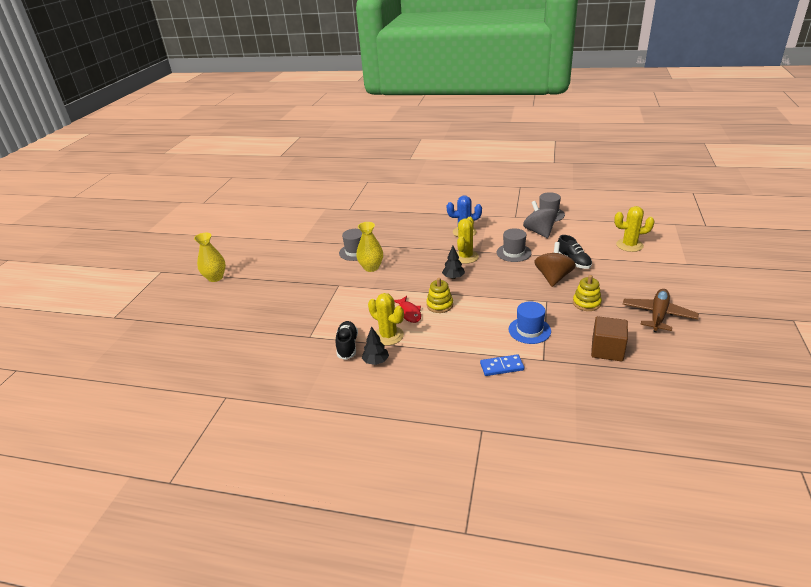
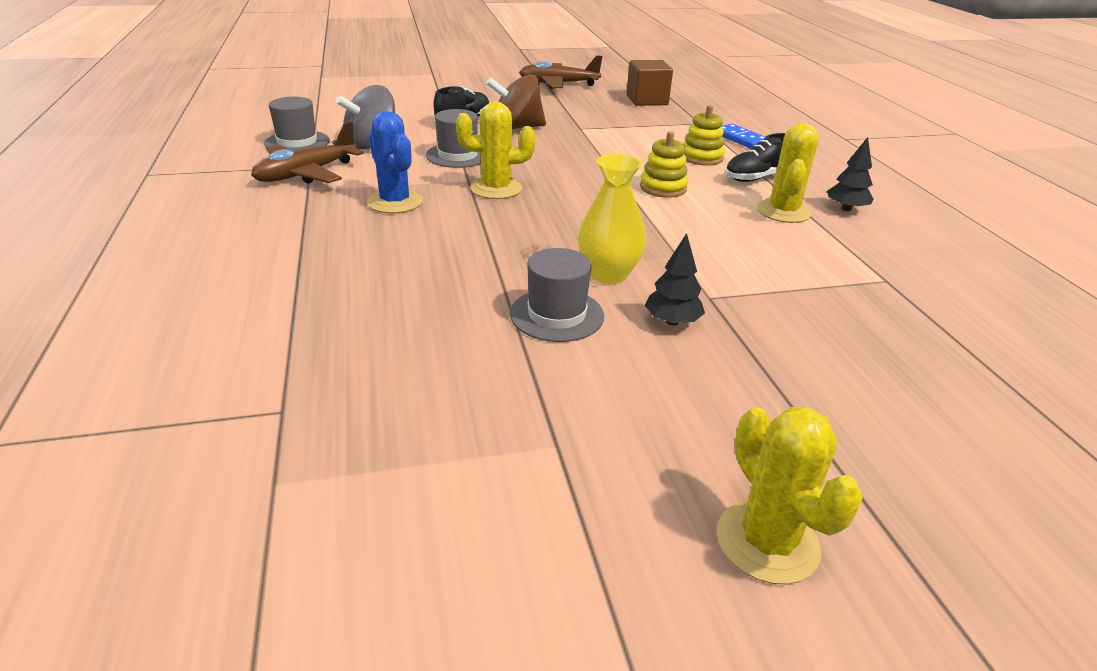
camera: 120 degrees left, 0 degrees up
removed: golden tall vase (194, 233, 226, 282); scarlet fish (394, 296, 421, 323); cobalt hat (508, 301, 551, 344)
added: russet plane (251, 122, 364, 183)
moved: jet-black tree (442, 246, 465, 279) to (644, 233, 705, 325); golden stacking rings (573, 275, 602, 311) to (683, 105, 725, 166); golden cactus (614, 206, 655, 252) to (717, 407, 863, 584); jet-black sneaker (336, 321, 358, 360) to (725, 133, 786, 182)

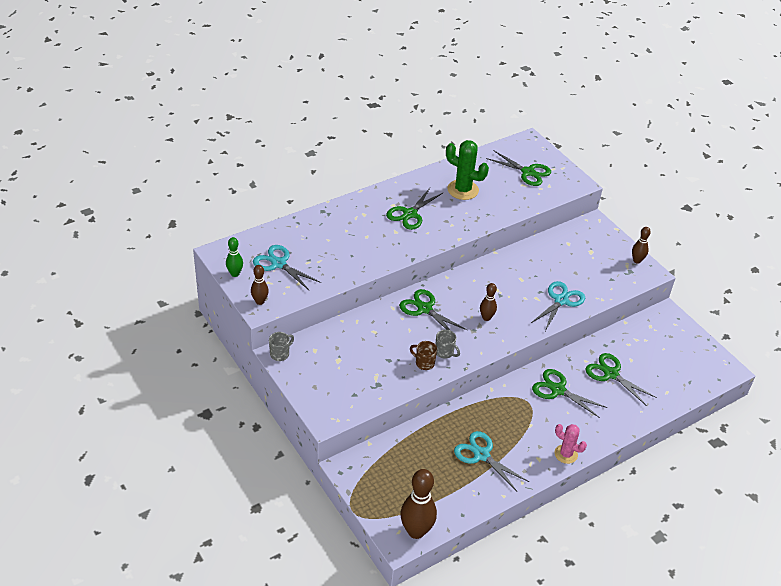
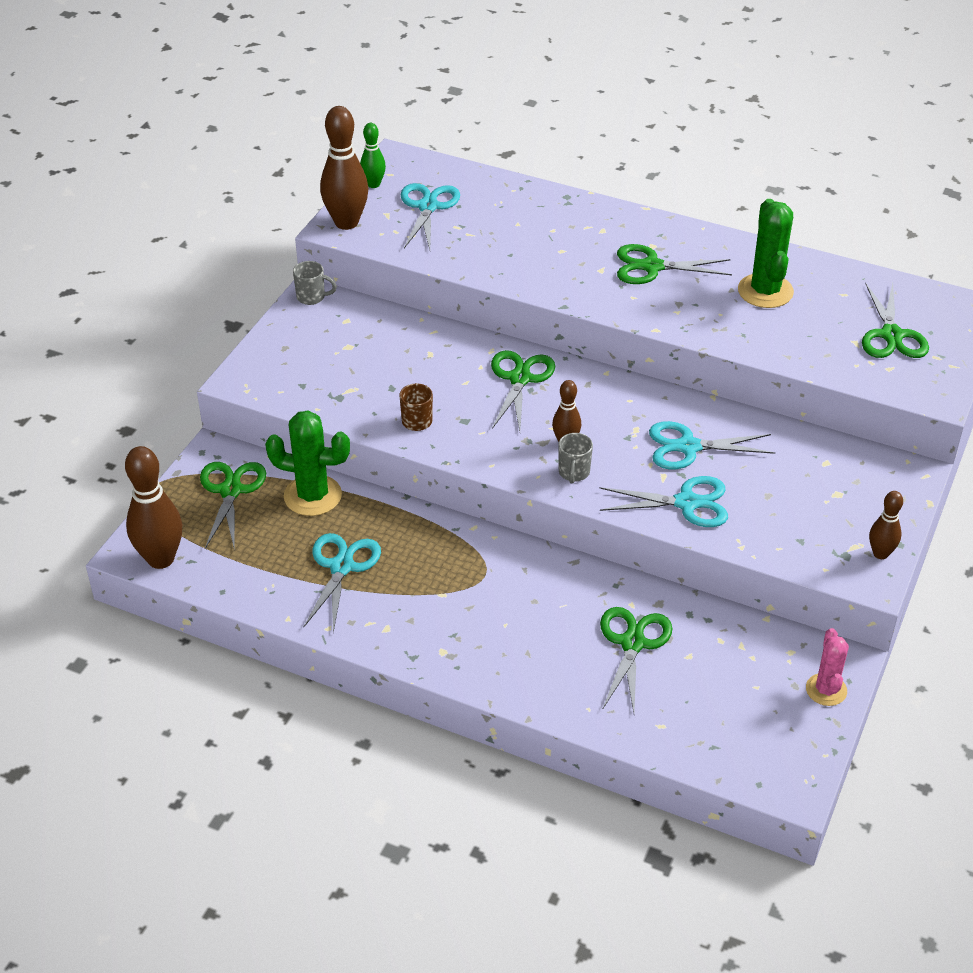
camera: 60 degrees right, 0 degrees up
added: leaf-green cactus (265, 411, 350, 516); teal shears (649, 421, 775, 469)
moved: leaf-green shears (532, 369, 608, 418) to (200, 462, 266, 551); grey coffee mug (435, 330, 460, 358) to (559, 433, 593, 484); rose-pink cactus (554, 424, 587, 464) to (806, 628, 849, 706)
resized: russet tenpin (251, 265, 269, 305) = (320, 106, 368, 230) x1.82

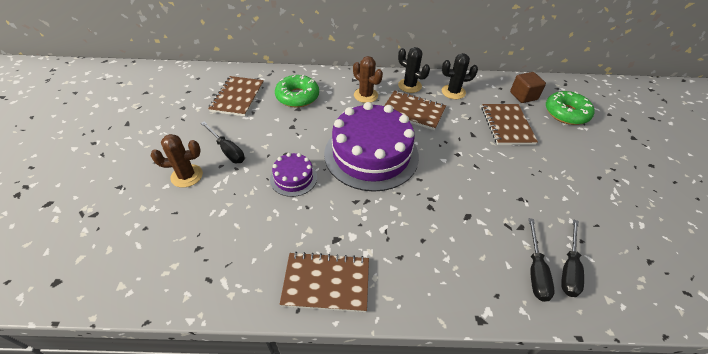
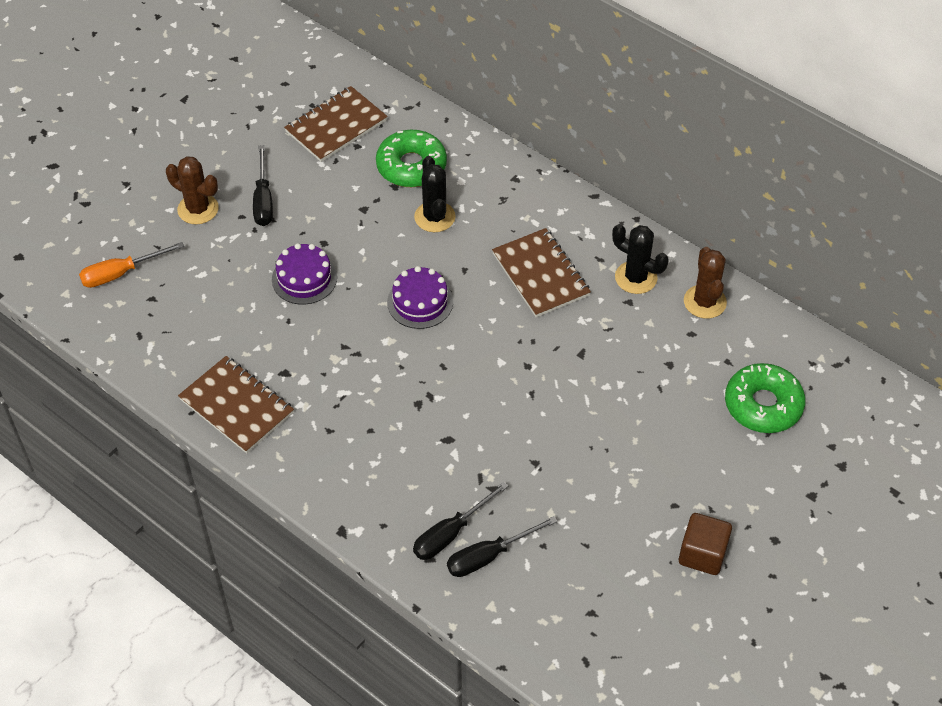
camera: 40 degrees right, 5 degrees up
removed: russet exercise book (482, 104, 538, 145)
added: orange-coloured screwdriver (79, 242, 184, 288)
moved: jet-black cactus (398, 47, 430, 93) to (414, 156, 456, 232); russet cube (510, 72, 546, 103) to (679, 513, 732, 575); russet cactus (353, 56, 383, 103) to (684, 247, 727, 319)
resized: royal purple gateau (324, 102, 419, 192) = (387, 266, 453, 329) x0.47

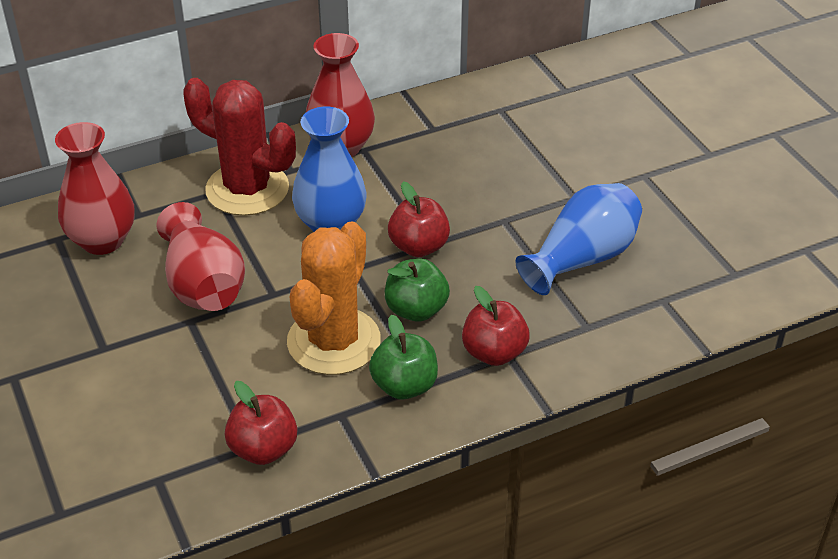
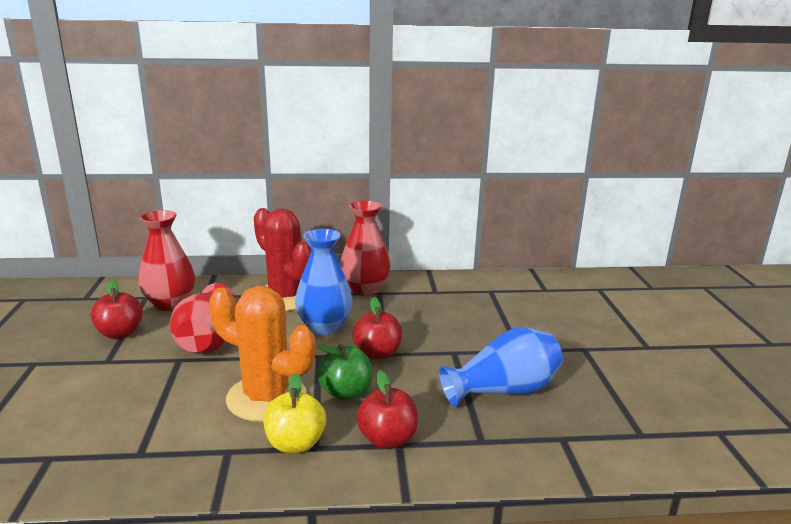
camera: 20 degrees right, 20 degrees down
moved: scarlet apple fruit (225, 381, 297, 465) to (91, 279, 143, 339)
recoloured: leaf-green apple fruit (369, 315, 438, 400) to golden apple fruit (263, 373, 326, 453)
turned: orange-coloured cactus (287, 221, 381, 375) = (209, 286, 315, 422) 75 degrees clockwise

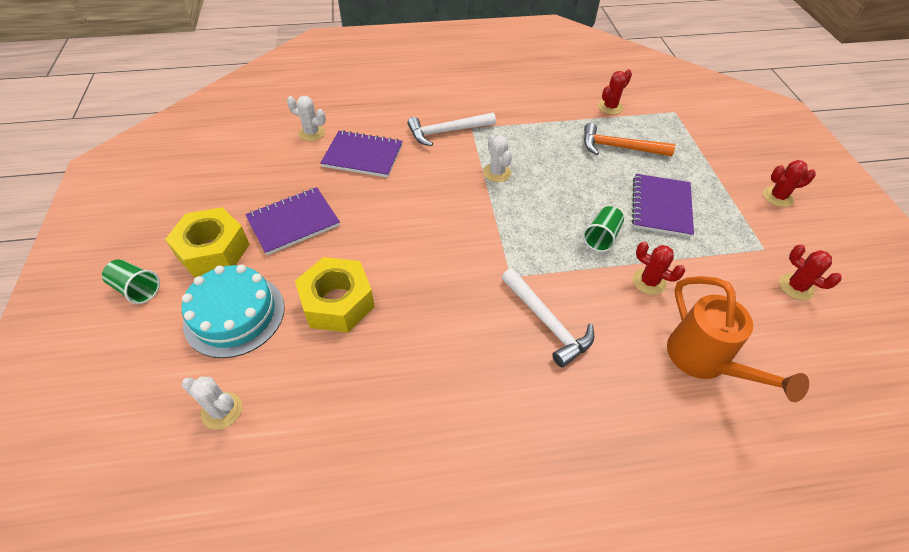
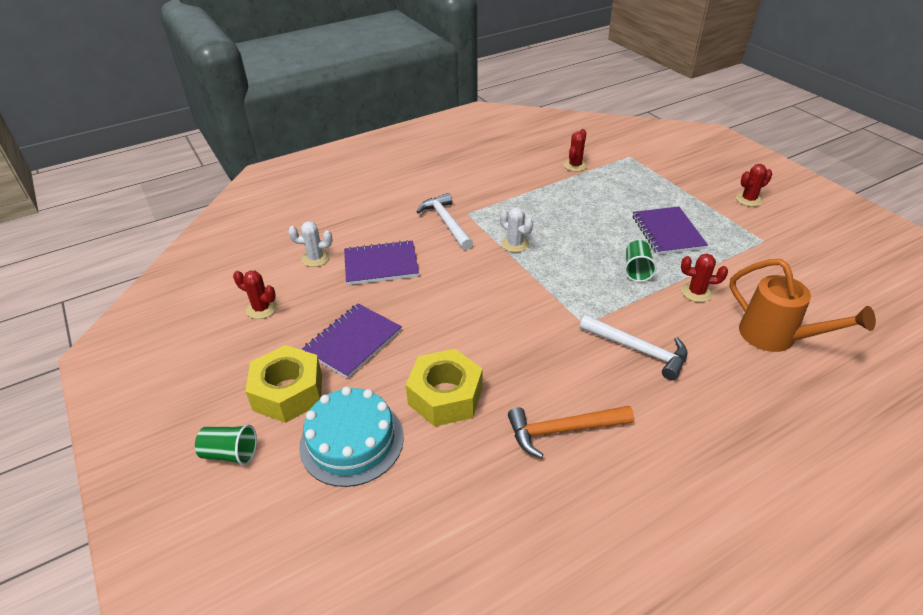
camera: 20 degrees left, 10 degrees down
removed: white cactus (182, 376, 242, 430)
moved: scarlet cactus (779, 244, 842, 300) to (233, 271, 277, 319); orange-coloured hammer (584, 123, 675, 156) to (508, 406, 634, 458)
turned: white hammer (407, 112, 496, 146) = (417, 193, 473, 250) 105 degrees clockwise

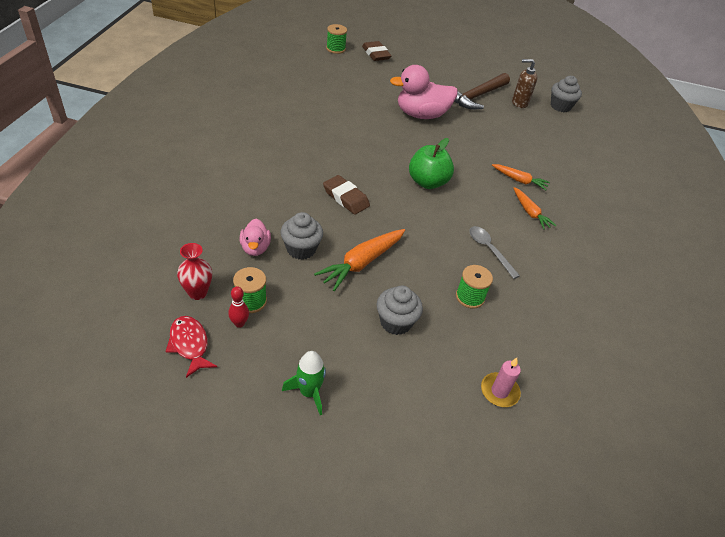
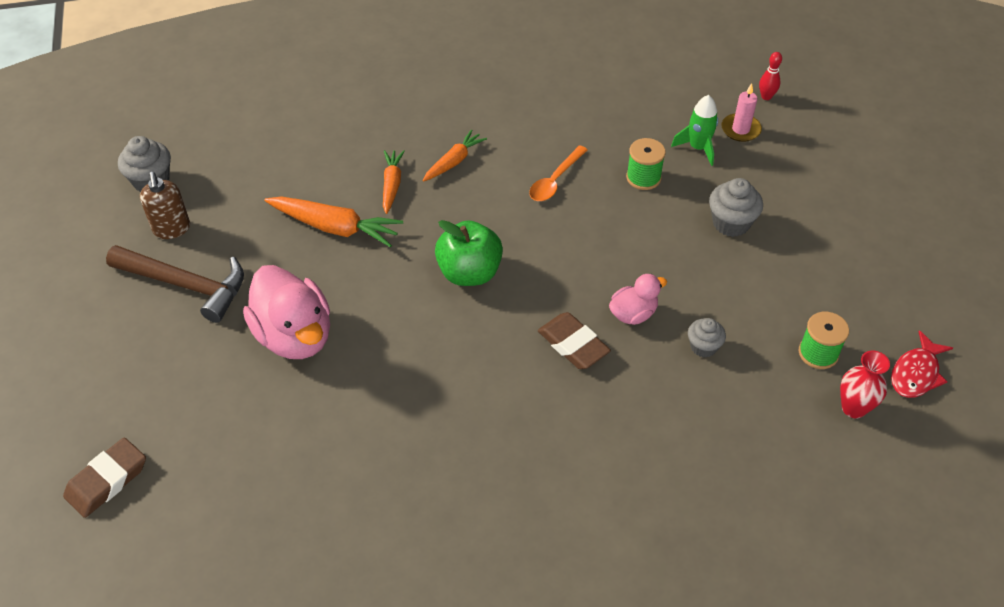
camera: 110 degrees left, 5 degrees up
removed: leaf-green bobbin (326, 24, 347, 54)
moved: orange-coloured toy carrot (314, 229, 405, 291) to (265, 197, 403, 247); rose-pink duck (240, 219, 271, 256) to (609, 274, 667, 325); leaf-green toy rocket (282, 351, 326, 415) to (671, 95, 718, 166); scarlet tenpin (228, 286, 249, 328) to (759, 52, 782, 100)
recoloured: grey spoon (469, 226, 520, 279) to orange-coloured spoon (529, 145, 587, 201)
turned: russet eraser (323, 175, 370, 215) = (538, 312, 611, 369) 60 degrees counterclockwise
resized: grey fairy cake (281, 212, 323, 260) = (688, 318, 726, 358) x0.65

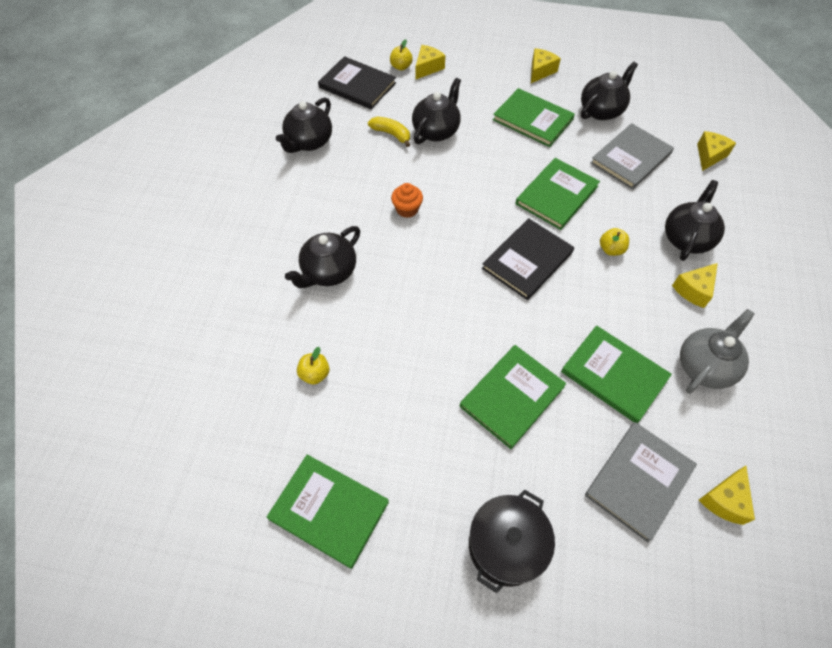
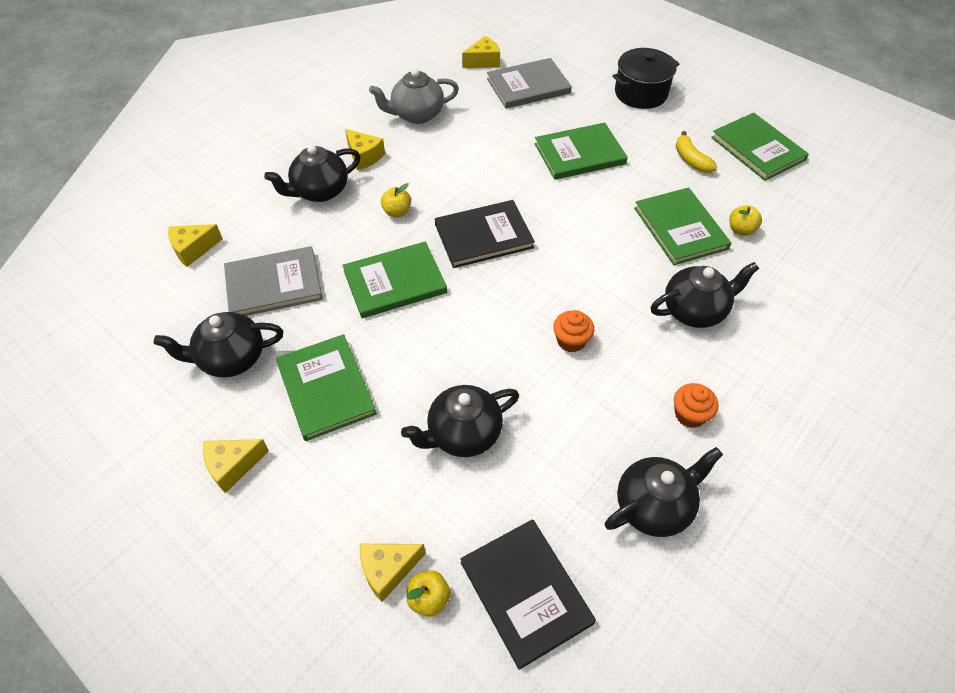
camera: 150 degrees left, 5 degrees down
added: orange-coloured fairy cake (674, 383, 719, 428)
moved: leaf-green book (561, 325, 672, 423) to (634, 187, 731, 265); golden banana fruit (368, 117, 410, 147) to (676, 131, 717, 173)
turned: golden cheese (672, 263, 718, 308) = (345, 129, 385, 170) 60 degrees clockwise

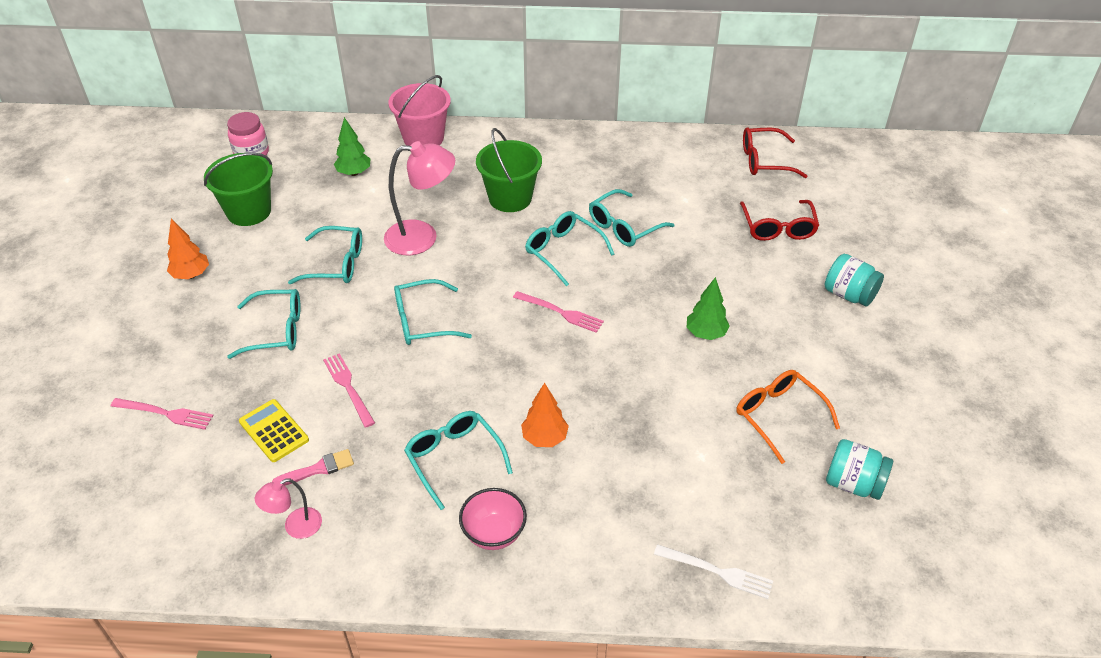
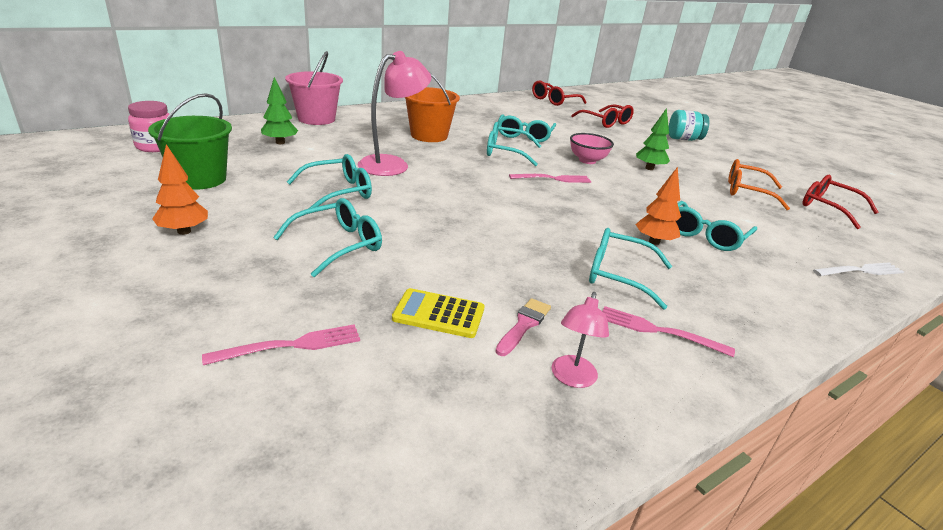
camera: 40 degrees left, 15 degrees down
moved: rose-pink deep dish (459, 488, 527, 550) to (570, 133, 614, 164); rose-pink fork (323, 353, 375, 428) to (602, 306, 735, 357); teal eyeglasses (394, 279, 472, 345) to (676, 201, 757, 251)
replaced: teal preserve jar (826, 439, 893, 500) to scarlet eyeglasses (803, 175, 879, 229)
recoloured: leaf-green bucket (476, 128, 542, 212) to orange-coloured bucket (405, 72, 460, 142)

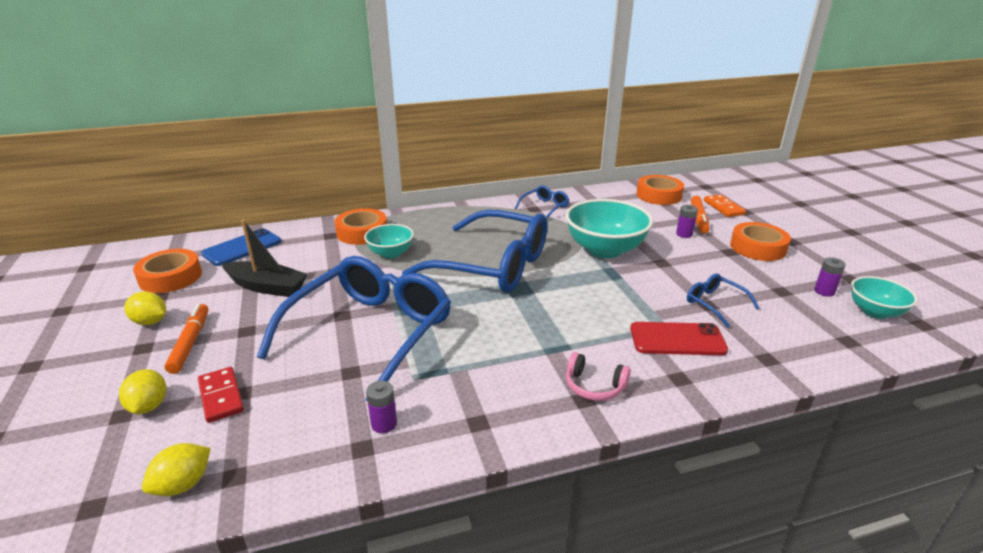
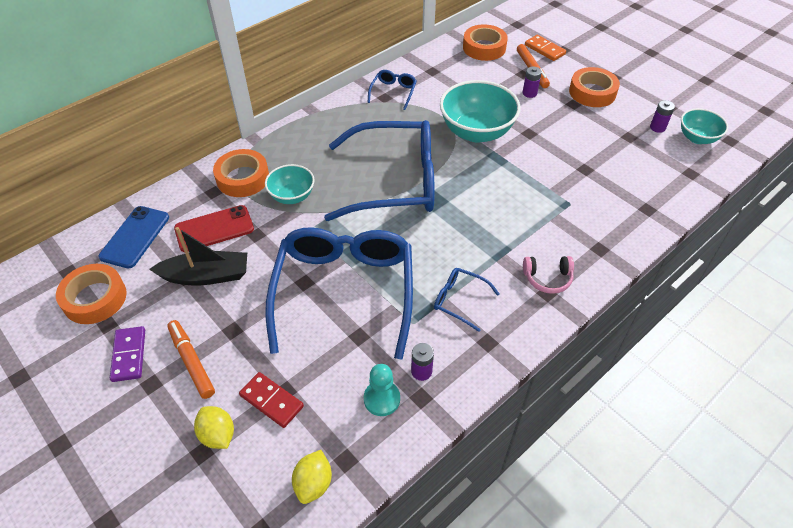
camera: 25 degrees left, 20 degrees up
added: teal chess pawn (364, 364, 400, 416)
moved: scarlet mobile phone (630, 322, 728, 355) to (174, 205, 254, 252); cobalt eyeglasses (687, 274, 759, 328) to (434, 268, 499, 332)
replaced: golden toy lemon (124, 291, 166, 325) to royal purple domino tile (110, 326, 145, 382)

